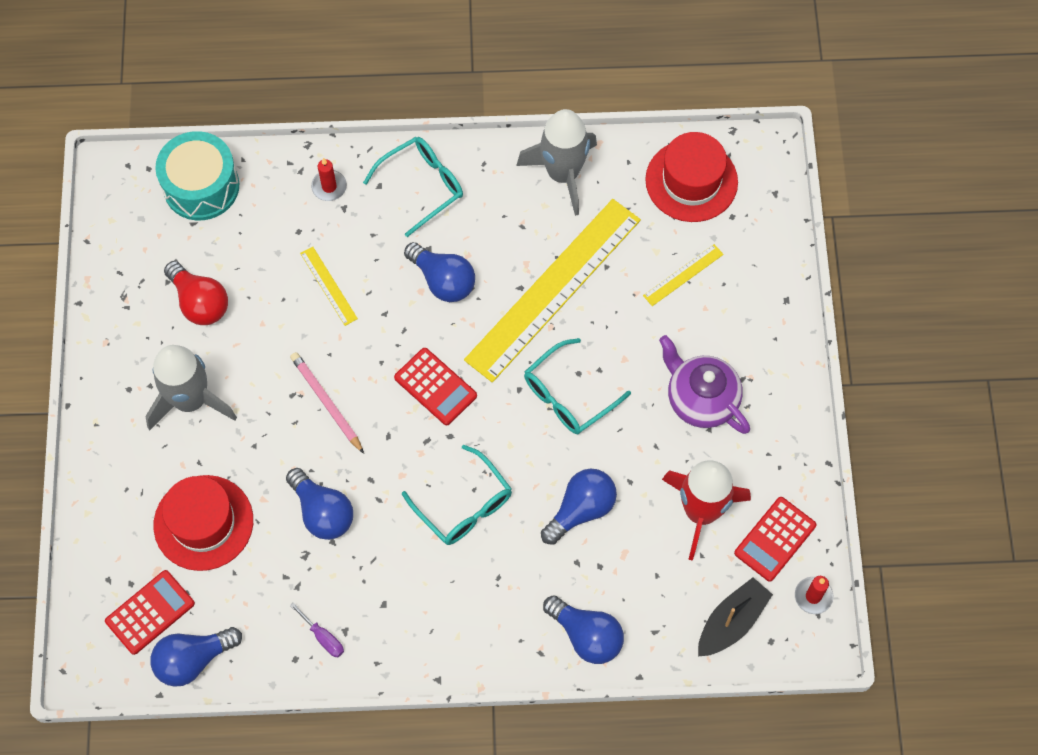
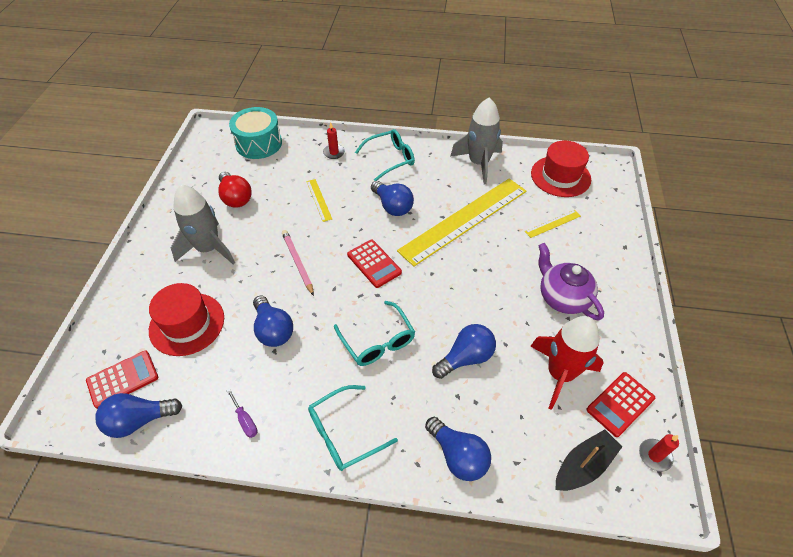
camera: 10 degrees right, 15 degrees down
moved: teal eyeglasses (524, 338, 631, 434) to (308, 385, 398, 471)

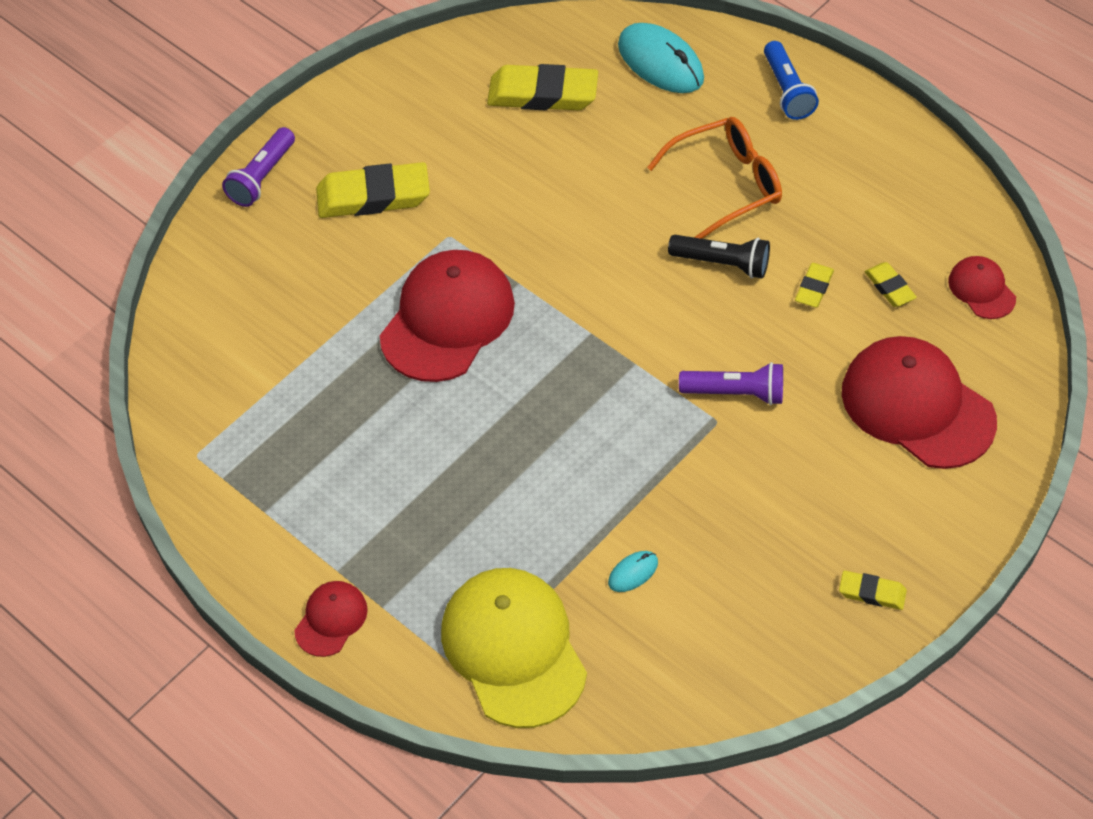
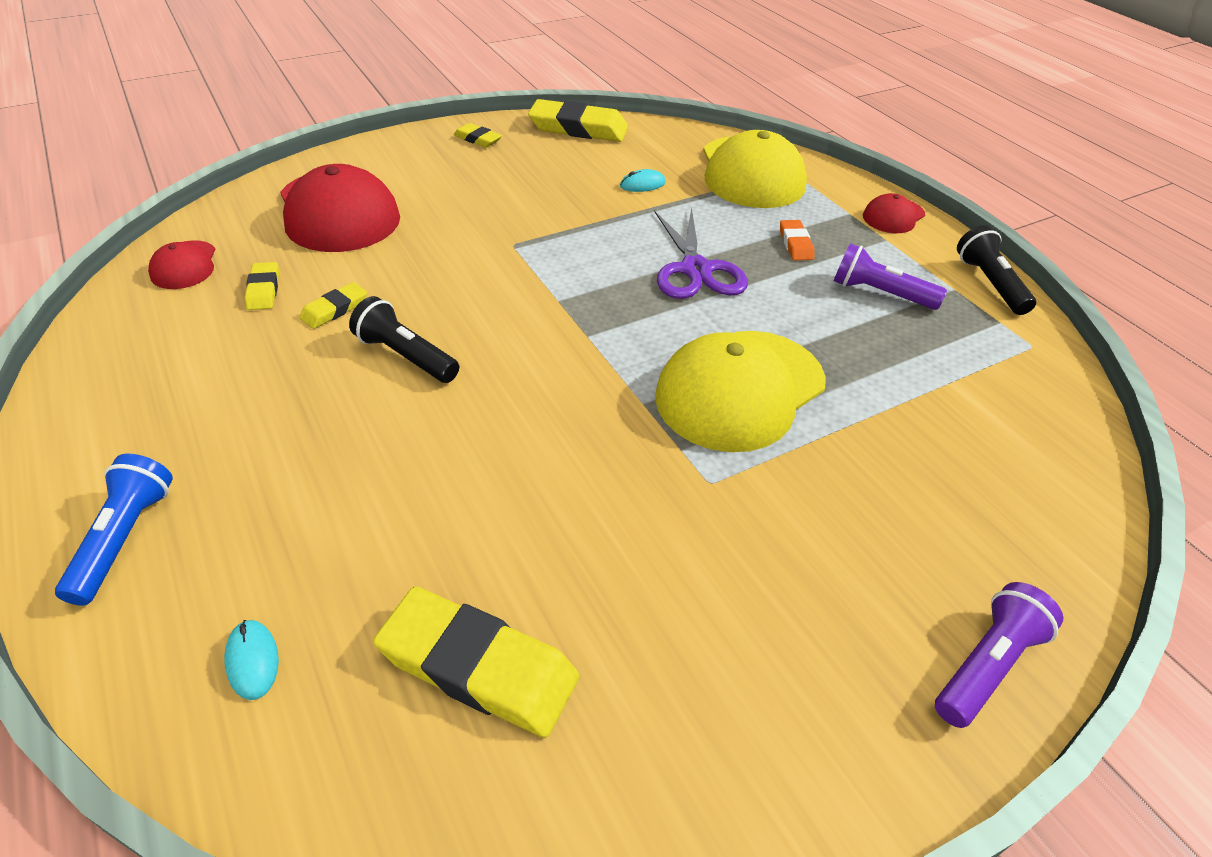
camera: 165 degrees left, 10 degrees down
removed: orange-coloured eyeglasses (647, 117, 782, 239)
added: royal purple shears (655, 207, 748, 299); orange-coloured eraser (780, 220, 815, 260); jet-black torch (957, 225, 1036, 315)
moved: golden eraser (316, 162, 430, 218) to (528, 99, 628, 142); royal purple torch (679, 362, 783, 405) to (834, 243, 947, 310)
recoloured: scarlet baseball cap (380, 250, 515, 382) to golden baseball cap (655, 331, 825, 452)
resized: teal computer mouse (618, 23, 704, 93) = (224, 620, 279, 700) x0.46

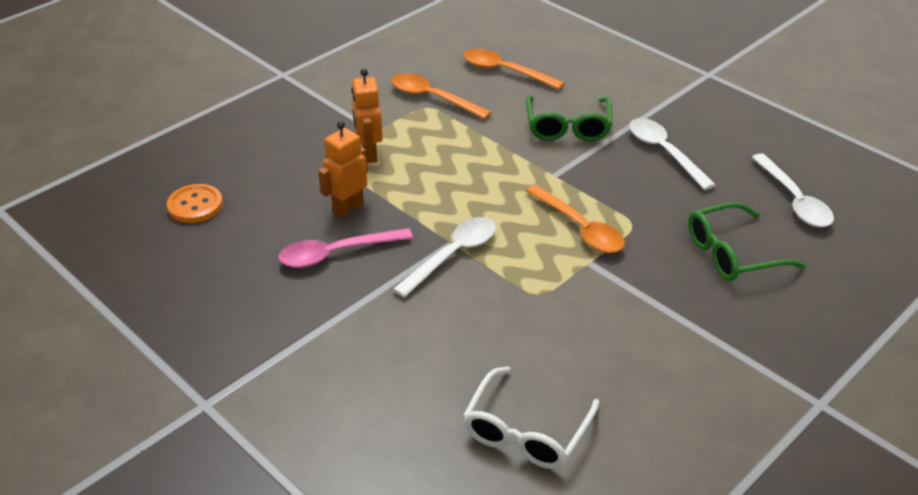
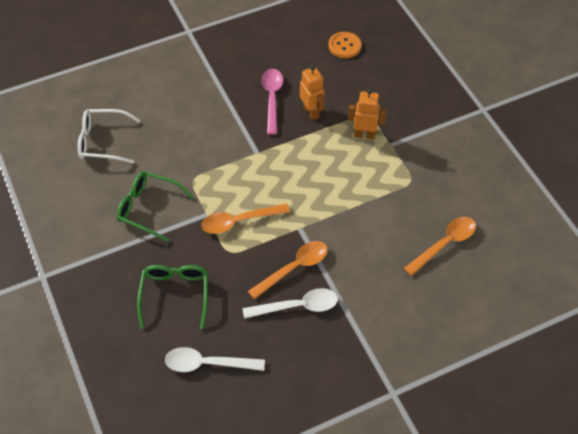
camera: 110 degrees right, 15 degrees up
removed: white spoon (393, 217, 496, 298)
moved: leaf-green eyeglasses (526, 96, 612, 142) to (116, 172, 194, 242); orange-coloured spoon (392, 73, 492, 119) to (248, 241, 328, 299)
turned: white eyeglasses (463, 367, 600, 469) = (78, 109, 140, 164) 45 degrees counterclockwise

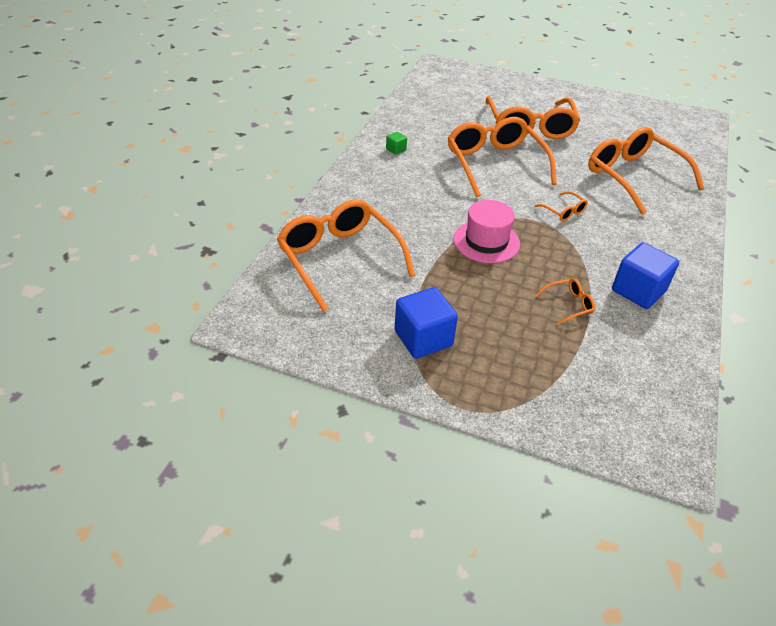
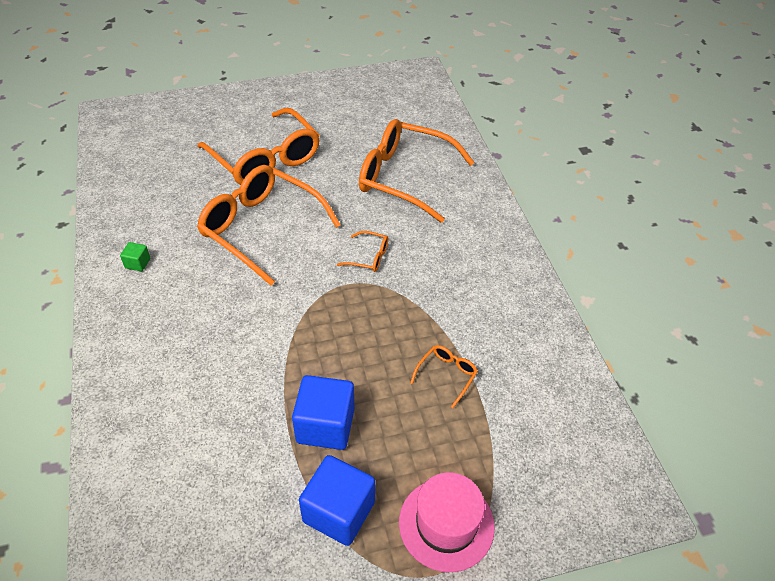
camera: 35 degrees left, 5 degrees up
removed: orange-coloured eyeglasses (277, 199, 415, 312)
moved: cobalt cube (612, 242, 679, 309) to (292, 375, 355, 450); rose-pink hat (453, 200, 520, 263) to (399, 472, 495, 572)

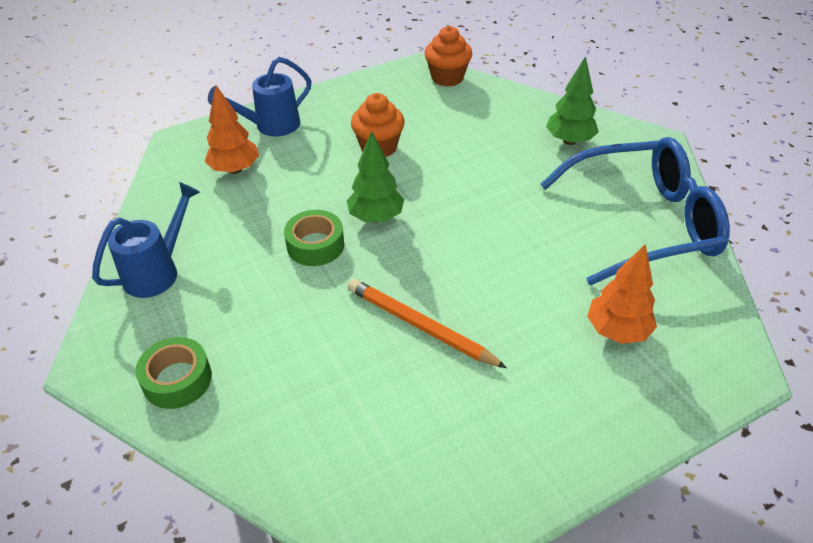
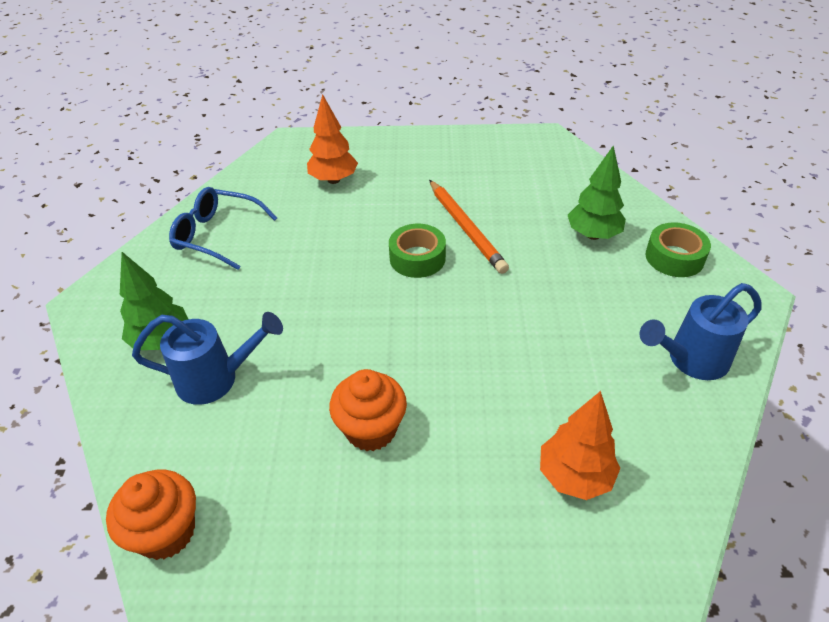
camera: 150 degrees left, 0 degrees up
moved: cobalt sprinkling can (208, 57, 312, 137) to (132, 312, 283, 405); leaf-green tape (284, 210, 344, 266) to (389, 224, 446, 278); leaf-green tree (347, 131, 404, 223) to (568, 145, 626, 240)
resized: cobalt eyeglasses (540, 137, 730, 285) = (169, 187, 277, 270) x0.58

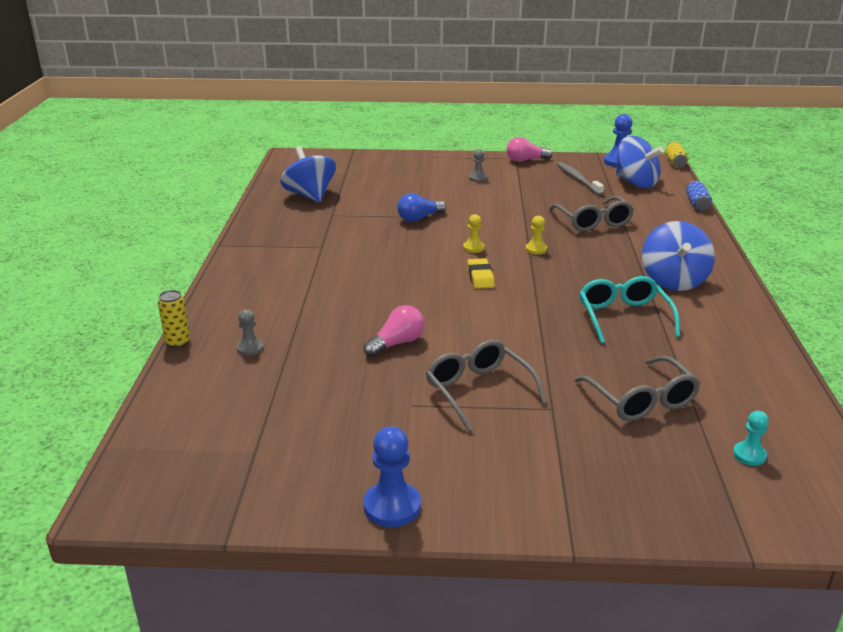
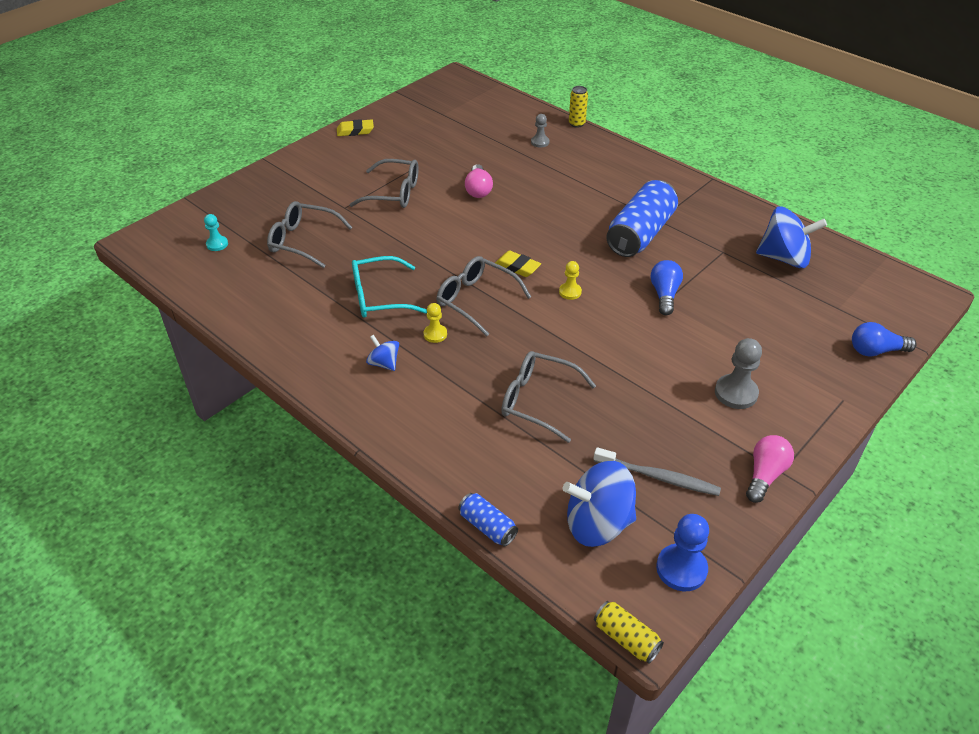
camera: 130 degrees right, 15 degrees up
added: grey eyeglasses (436, 256, 531, 336); cobalt can (606, 180, 678, 257); cobalt light bulb (852, 322, 917, 356)
moved: golden chess pawn (525, 216, 547, 255) to (424, 303, 447, 343)
replaced: cobalt chess pawn (363, 426, 421, 527) to golden eraser (337, 119, 374, 136)
turned: teal eyeglasses (579, 276, 680, 344) = (352, 256, 427, 318) 135 degrees clockwise
resized: cobalt whirligig (642, 221, 715, 291) = (366, 335, 399, 371) x0.51; grey chess pawn (469, 149, 487, 182) = (715, 338, 762, 409) x1.68

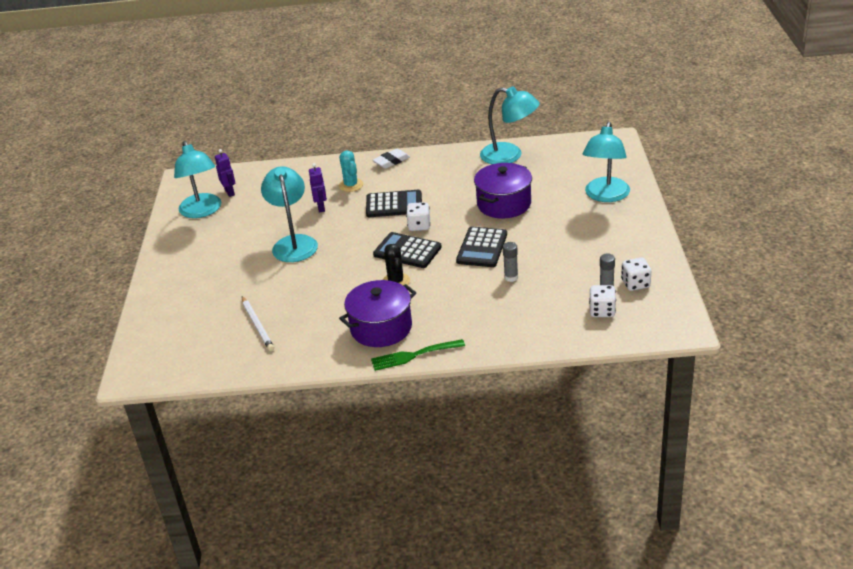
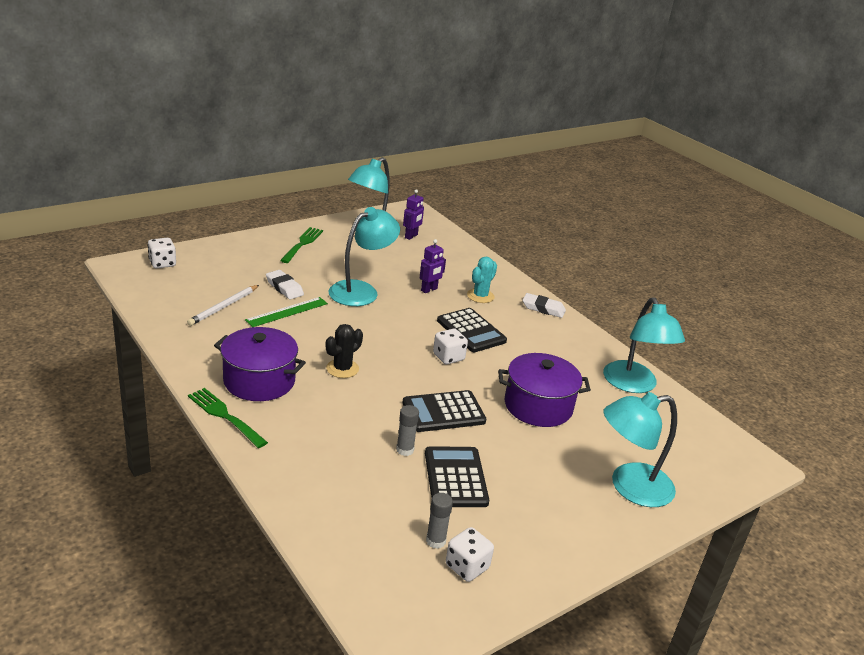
camera: 50 degrees right, 5 degrees down
added: leaf-green measuring stick (245, 297, 328, 327); white eraser (266, 270, 304, 299); leaf-green fork (280, 227, 323, 263)
moved: white dice (589, 285, 616, 317) to (147, 238, 176, 268); jet-black calculator (373, 232, 442, 268) to (425, 446, 489, 507)

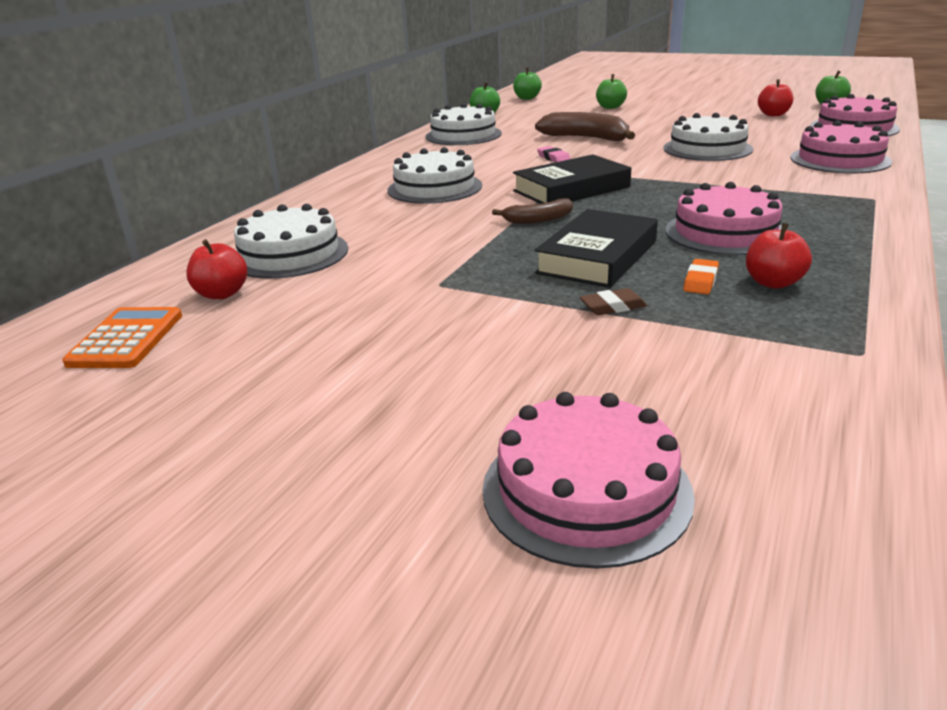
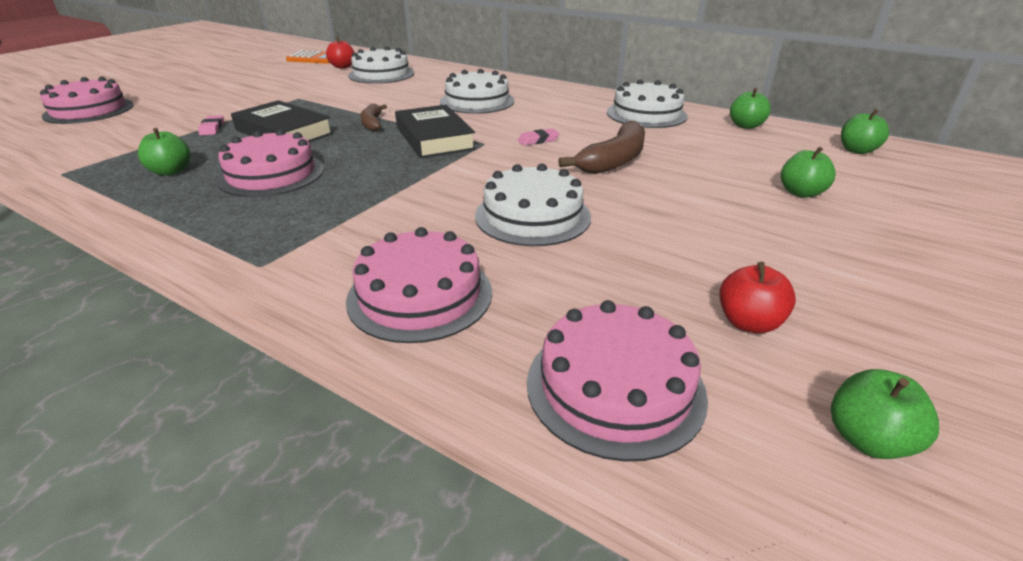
camera: 95 degrees right, 5 degrees up
removed: orange-coloured eraser (683, 259, 719, 294)
recoloured: scarlet apple fruit (746, 223, 812, 289) to leaf-green apple fruit (138, 128, 190, 175); russet eraser (580, 288, 647, 315) to rose-pink eraser (198, 115, 224, 135)

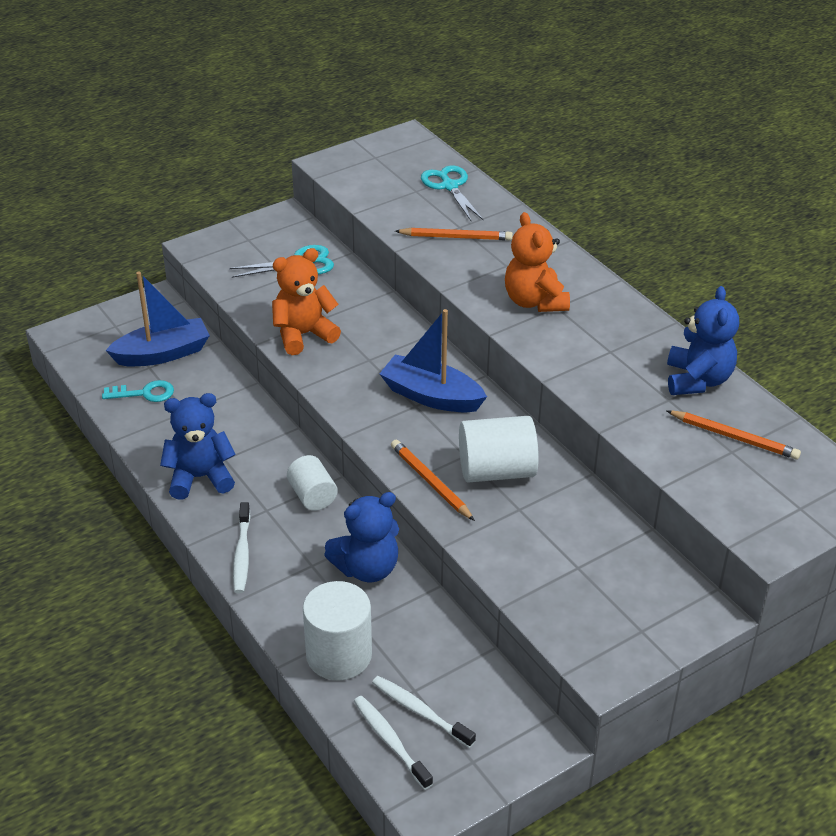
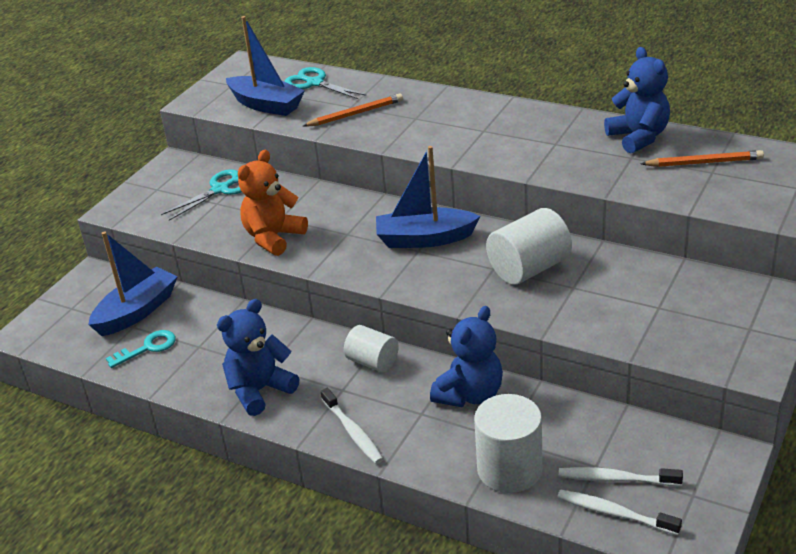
camera: 25 degrees left, 5 degrees down
removed: orange-coloured lead pencil (391, 440, 475, 521); orange-coloured stuffed bear (505, 212, 570, 312)
added: cobalt toy boat (226, 16, 305, 116)

